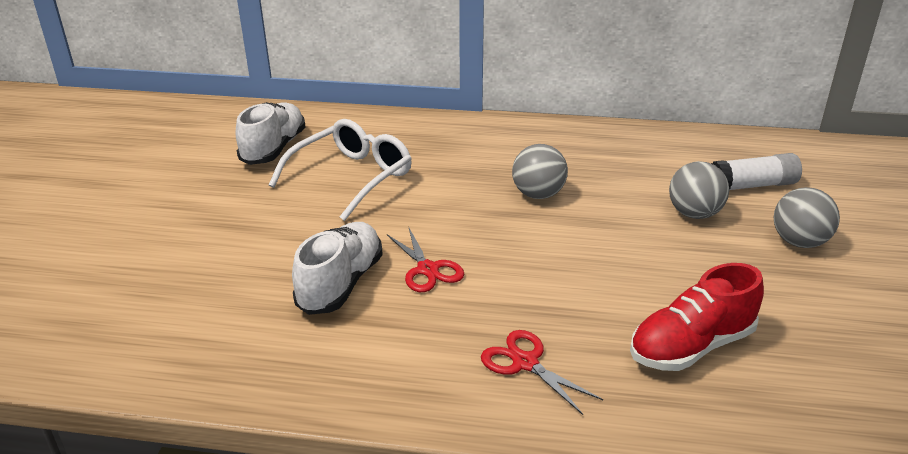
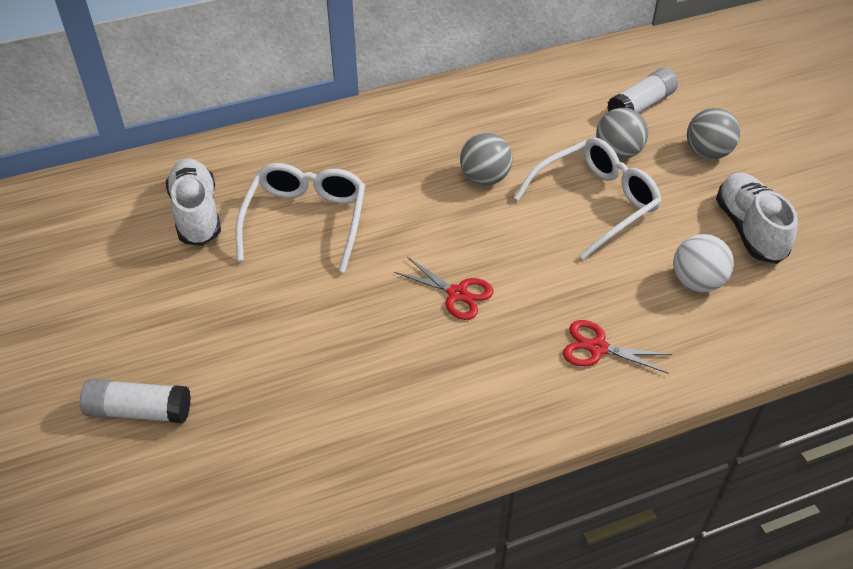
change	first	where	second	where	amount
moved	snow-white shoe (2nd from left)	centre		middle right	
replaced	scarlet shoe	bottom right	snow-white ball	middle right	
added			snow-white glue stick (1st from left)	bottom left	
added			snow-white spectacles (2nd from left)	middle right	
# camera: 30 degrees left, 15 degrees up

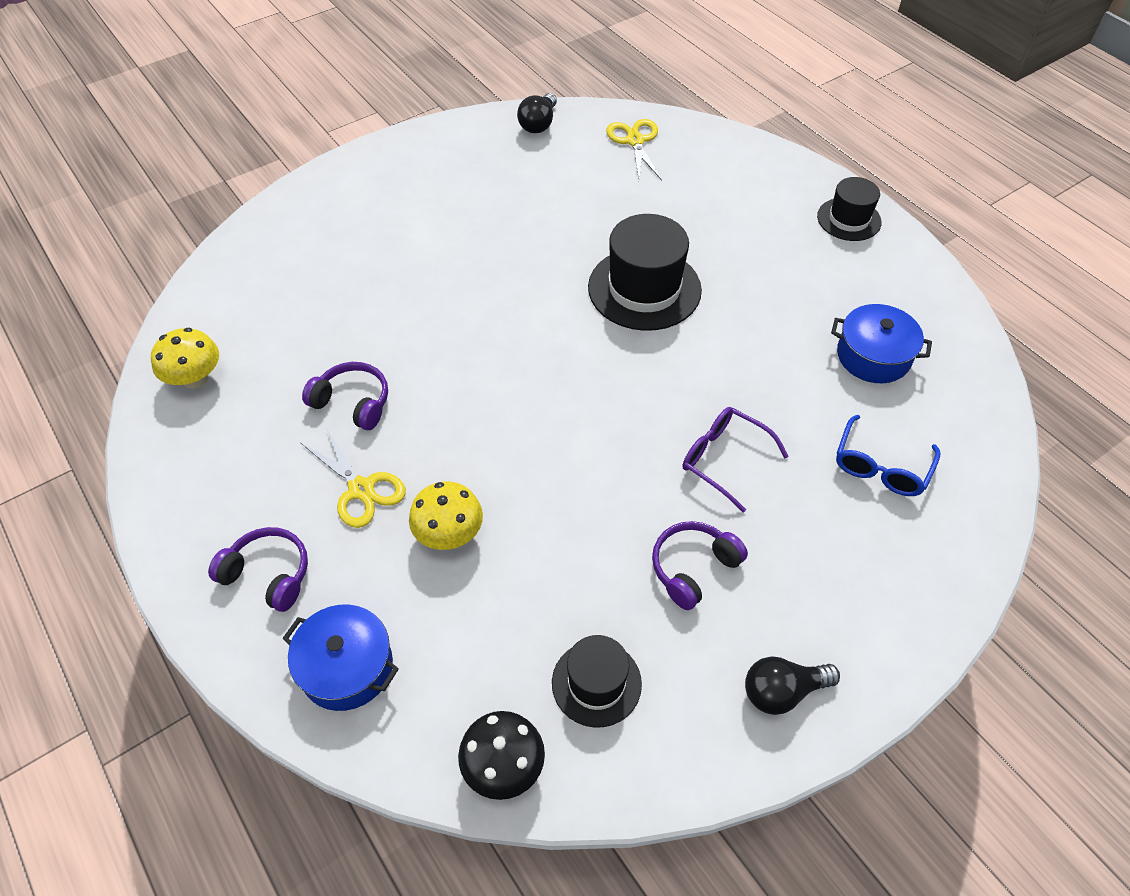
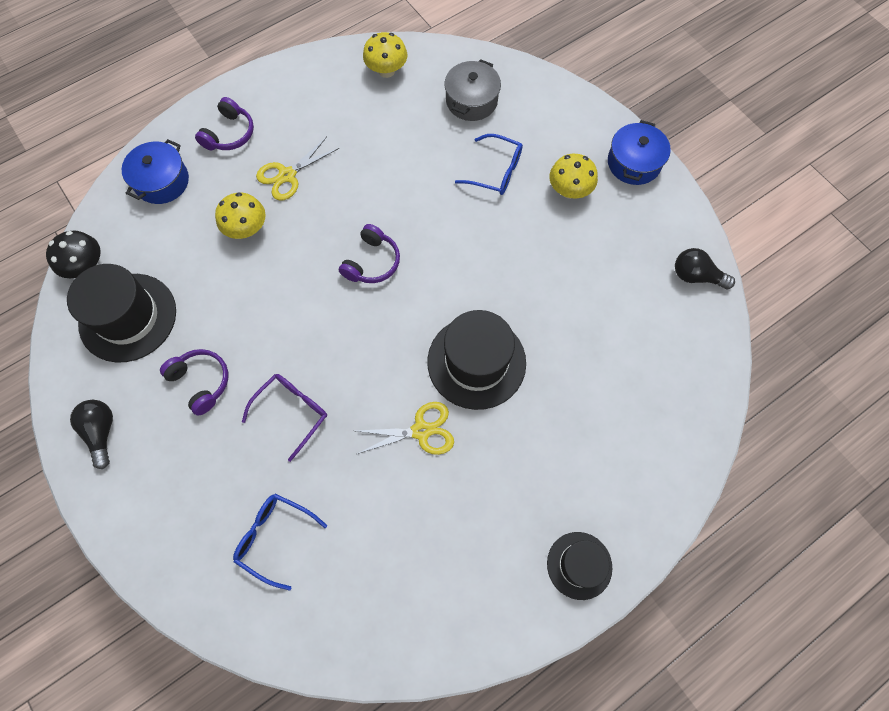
change	first	where	second	where	amount
moved	violet over-ear headphones (2nd from left in the first image)	middle left	violet over-ear headphones (3rd from left)	centre	
resized	jet-black tall hat (1st from left)	bottom centre		middle left	x1.68
moved	bright yellow scissors (2nd from left)	top centre		centre	
moved	cobalt cooking pot (2nd from left)	middle right		top right	
added			ash-grey cooking pot	top centre	
added			cobalt spectacles (2nd from left)	top centre	
added			bright yellow toadstool (3rd from left)	top centre	
# camera: 90 degrees right, 15 degrees up

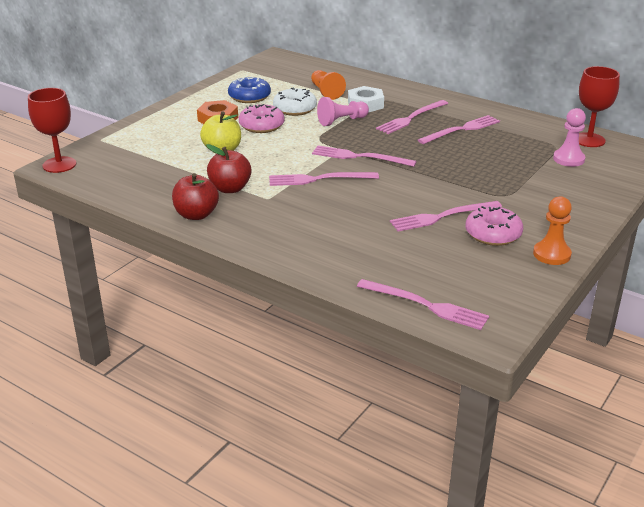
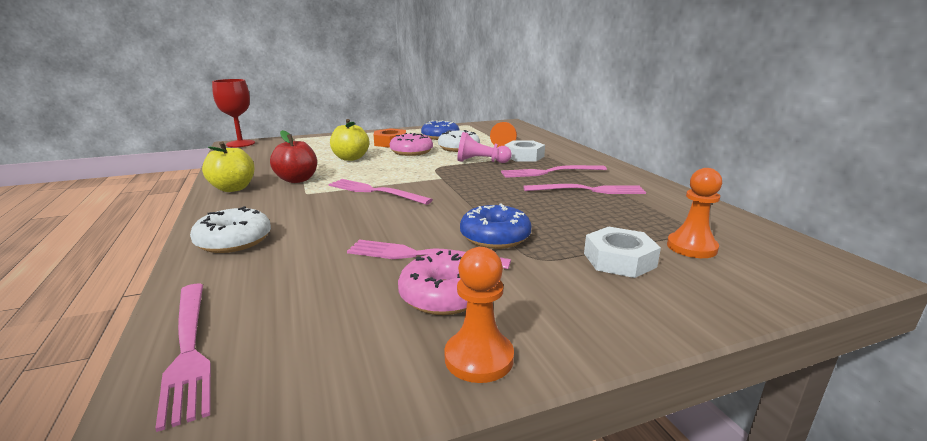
change	first	where	second	where	amount
recoloured	scarlet toy apple (1st from left)	middle left	bright yellow toy apple (1st from left)	middle left	
removed	rose-pink table fork (2nd from left)	top centre			
recoloured	rose-pink game pawn (2nd from left)	top right	bright orange game pawn (3rd from left)	middle right	
removed	scarlet wine glass (2nd from left)	top right			
added			snow-white doughnut (1st from left)	middle left	
added			cobalt doughnut (2nd from left)	centre	
added			snow-white hexagon nut (2nd from left)	middle right	
# camera: 35 degrees right, 10 degrees down

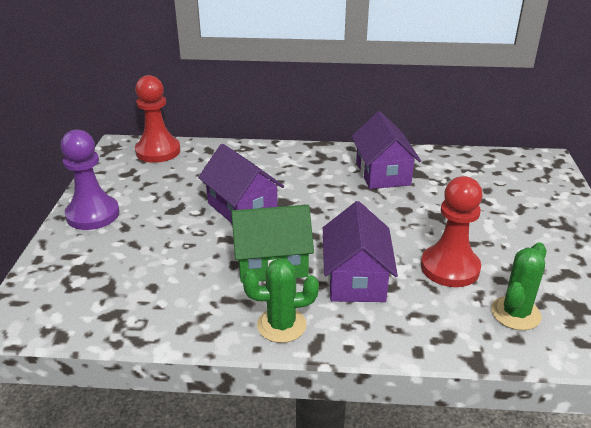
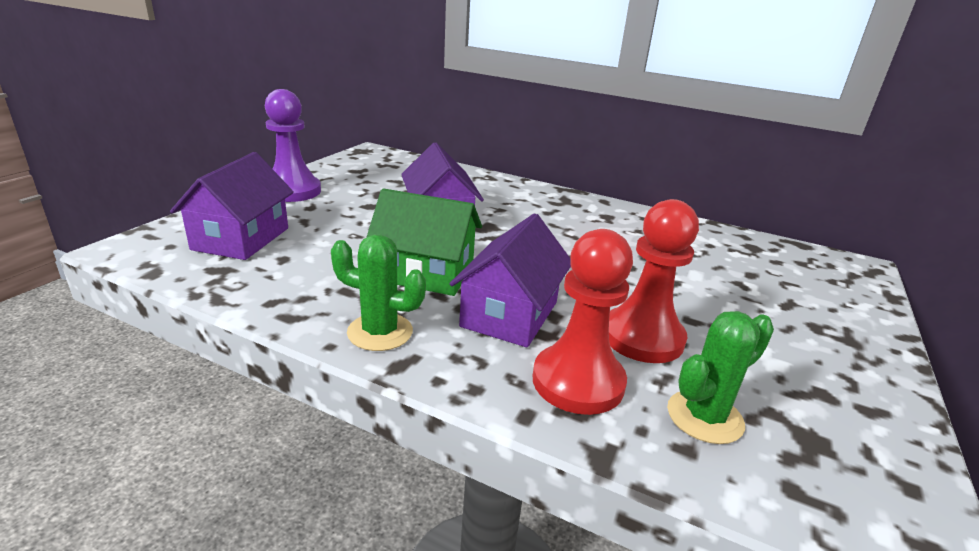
change	first	where	second	where	amount
moved	scarlet game pawn (1st from left)	top left		centre	
moved	violet house (3rd from left in the first image)	centre	violet house (1st from left)	middle left	
# camera: 20 degrees right, 5 degrees down

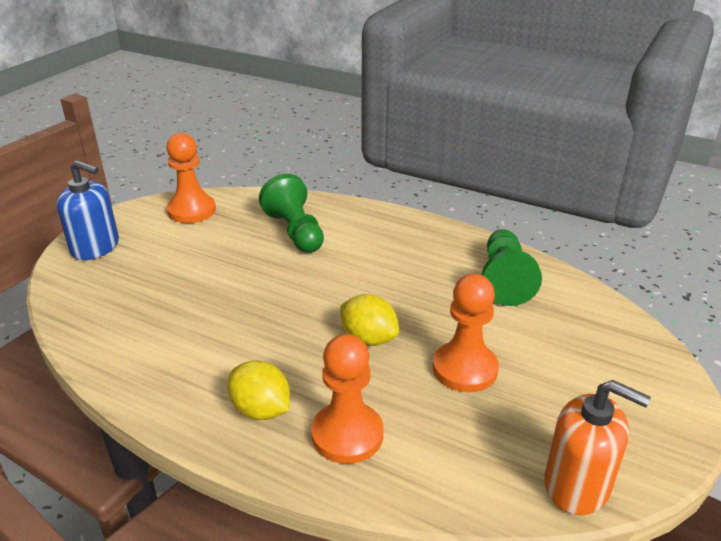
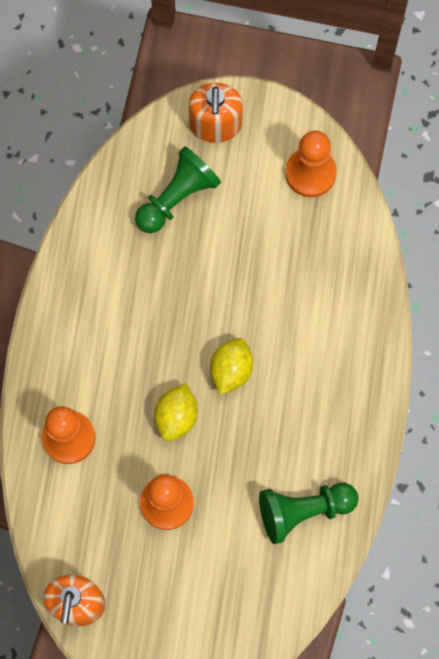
change	first	where	second	where	amount
recoloured	cobalt soap dispenser	middle left	bright orange soap dispenser (2nd from left)	top centre	
moved	bright yellow lemon (1st from left in the first image)	bottom centre	bright yellow lemon (2nd from left)	centre	
moved	emerald game pawn (1st from left)	centre		top centre	
# camera: 70 degrees right, 40 degrees up

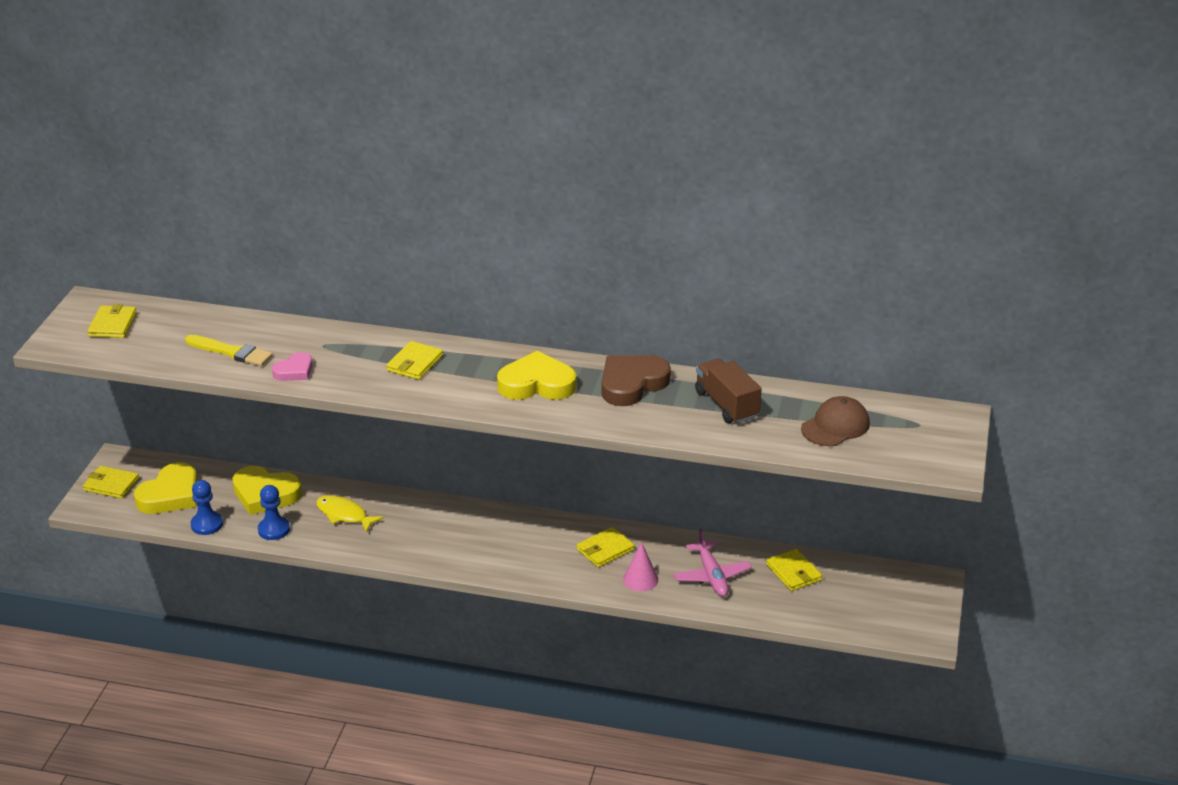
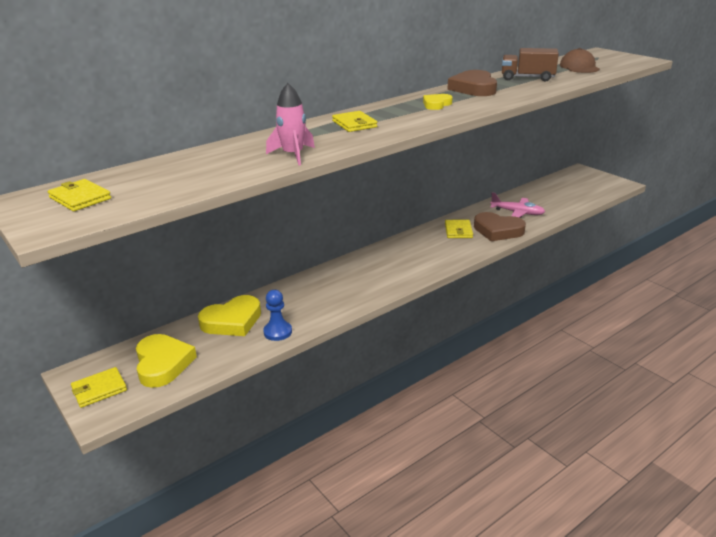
change	first	where	second	where	amount
removed	bright yellow paintbrush	middle left			
removed	cobalt game pawn (1st from left)	middle left			
replaced	rose-pink love heart	middle left	rose-pink toy rocket	top centre	
removed	bright yellow toy fish	middle left			
resized	bright yellow love heart (3rd from left)	centre		top centre	x0.57
replaced	rose-pink solid cone	bottom centre	dark brown love heart (2nd from left)	middle right	
removed	bright yellow card wallet (5th from left)	bottom right			
# camera: 50 degrees left, 5 degrees down

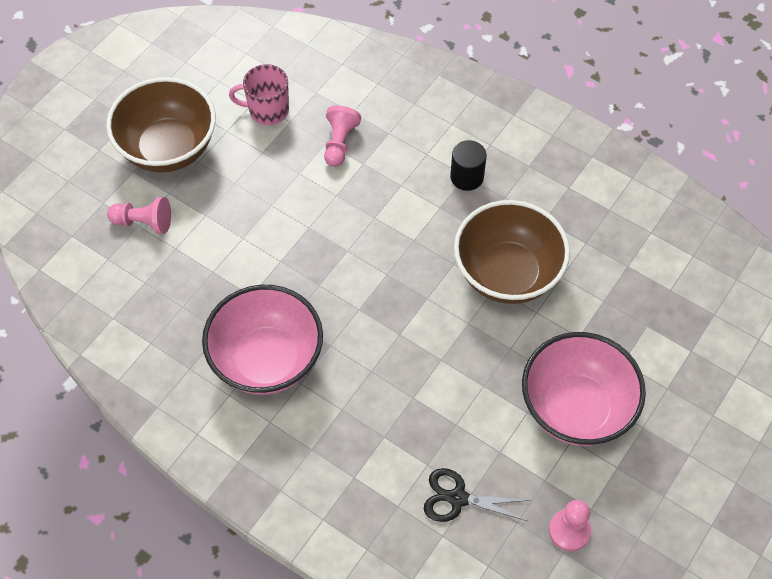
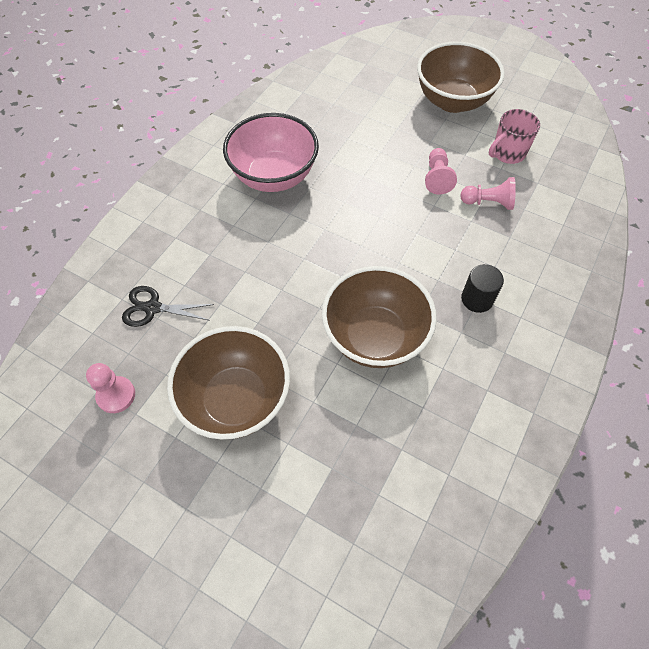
change	first	where	second	where	amount
moved	rose-pink game pawn (1st from left in the first image)	middle left	rose-pink game pawn (2nd from left)	top right	
turned	rose-pink mug	top centre		top right	120 degrees counterclockwise
turned	jet-black scissors	bottom centre		middle left	90 degrees counterclockwise
recoloured	rose-pink deep dish (2nd from left)	bottom right	dark brown deep dish (1st from left)	centre	
# camera: 85 degrees right, 0 degrees up

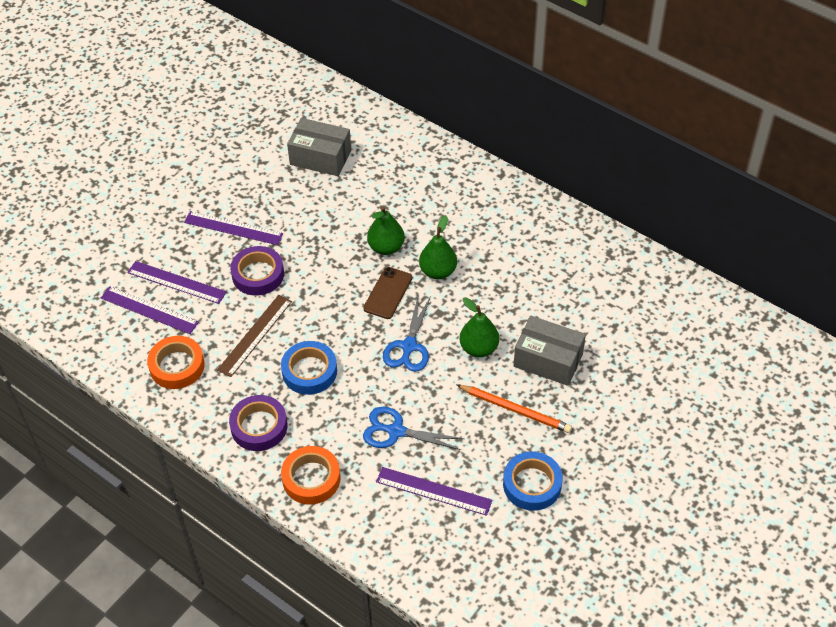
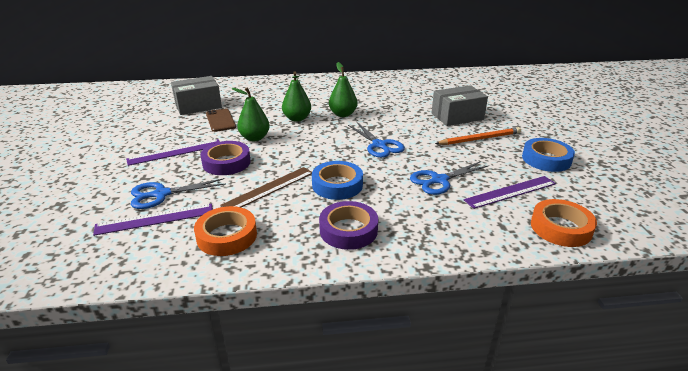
change	first	where	second	where	amount
replaced	violet ruler (2nd from left)	middle left	cobalt scissors (1st from left)	middle left	
turned	dark brown ruler	middle left		centre	60 degrees clockwise
moved	bright orange sticky tape (2nd from left)	bottom centre		middle right	
moved	dark brown phone	centre		top left	
moved	emerald pear fruit (3rd from left in the first image)	centre	emerald pear fruit (1st from left)	top centre	
# camera: 45 degrees left, 20 degrees down

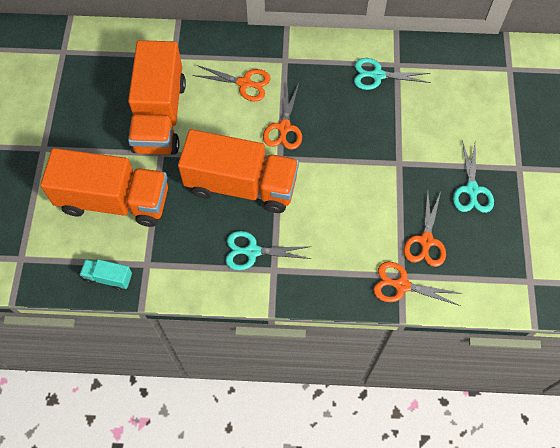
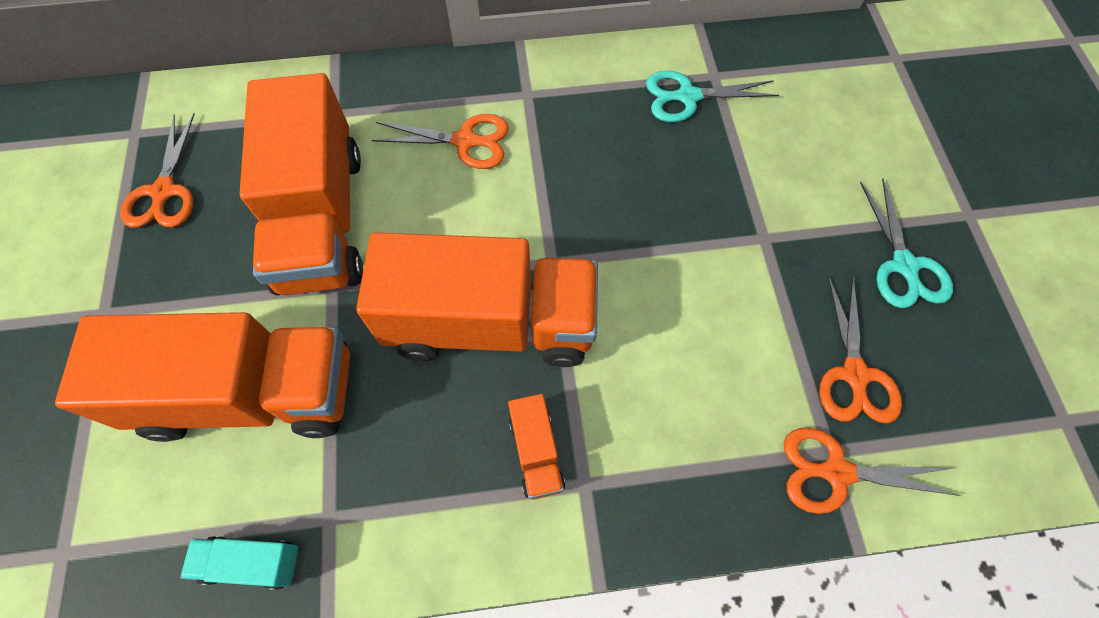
change	first	where	second	where	amount
replaced	aqua scissors (1st from left)	centre	bright orange toy truck (4th from left)	bottom centre	
moved	bright orange scissors (2nd from left in the first image)	top centre	bright orange scissors (1st from left)	top left	
# camera: 10 degrees left, 0 degrees up

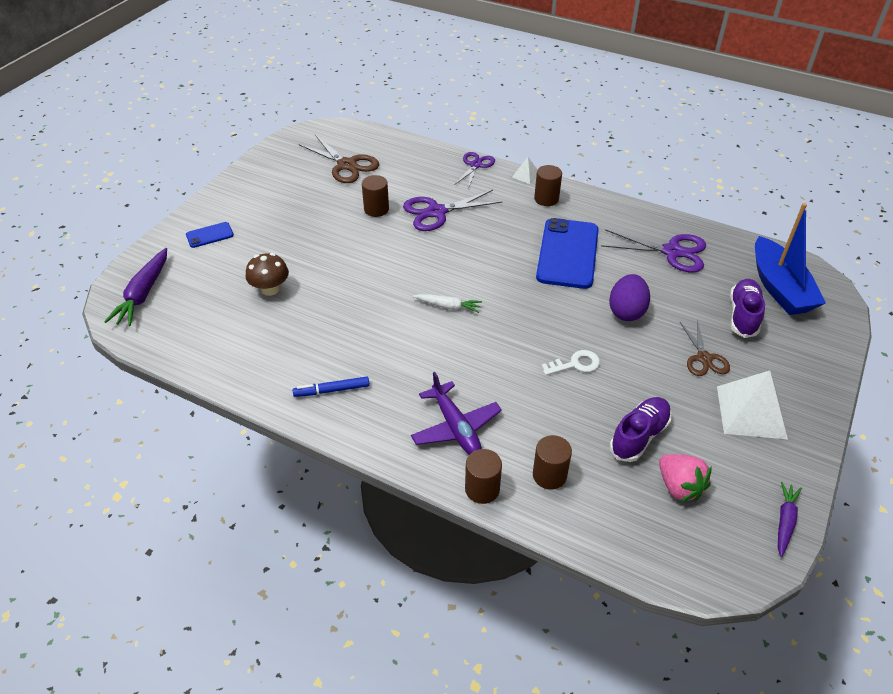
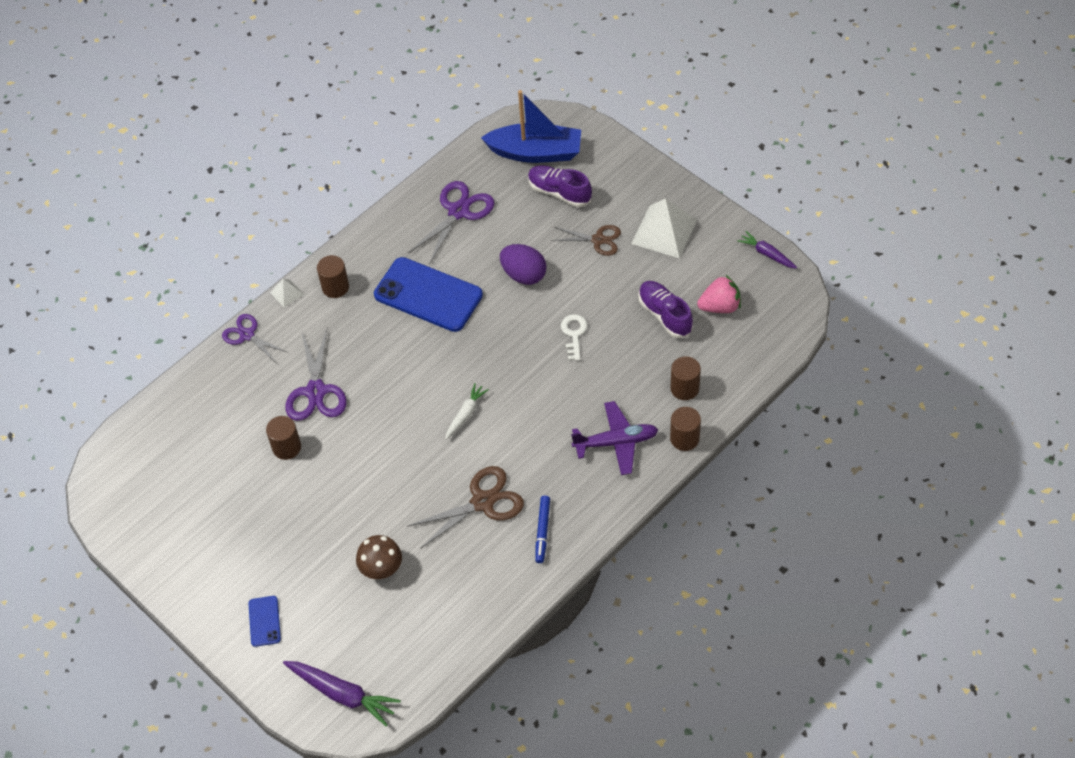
change	first	where	second	where	amount
moved	dark brown scissors (1st from left)	top centre		bottom centre	
# camera: 70 degrees left, 10 degrees up

